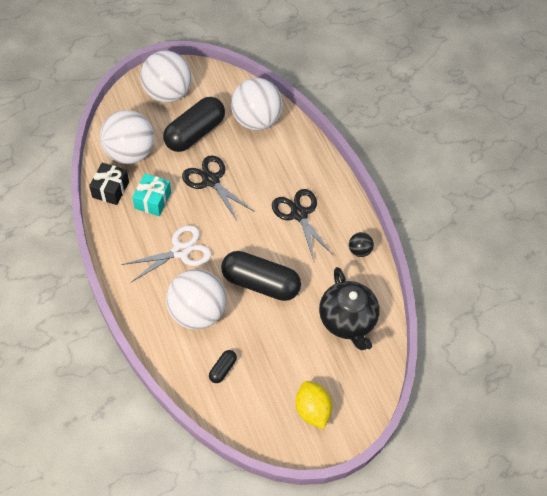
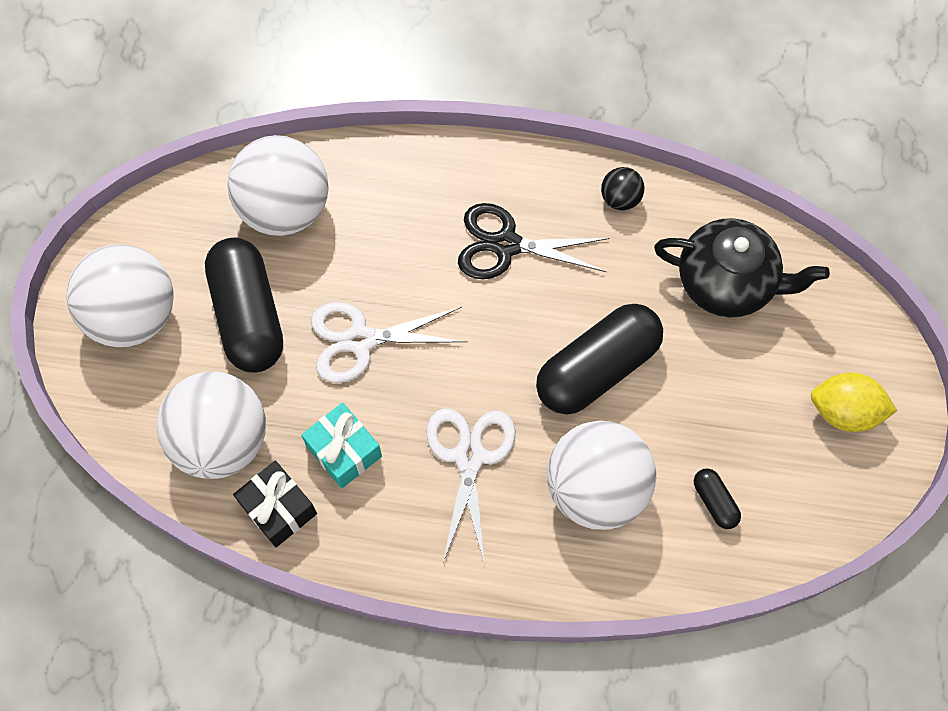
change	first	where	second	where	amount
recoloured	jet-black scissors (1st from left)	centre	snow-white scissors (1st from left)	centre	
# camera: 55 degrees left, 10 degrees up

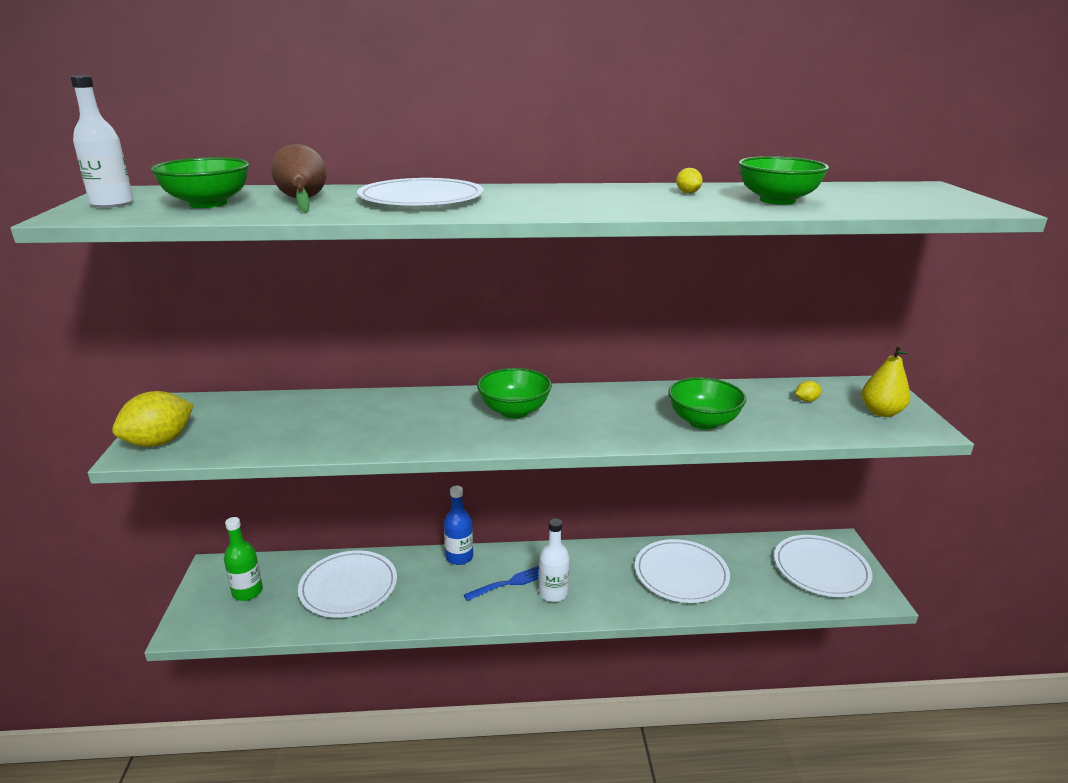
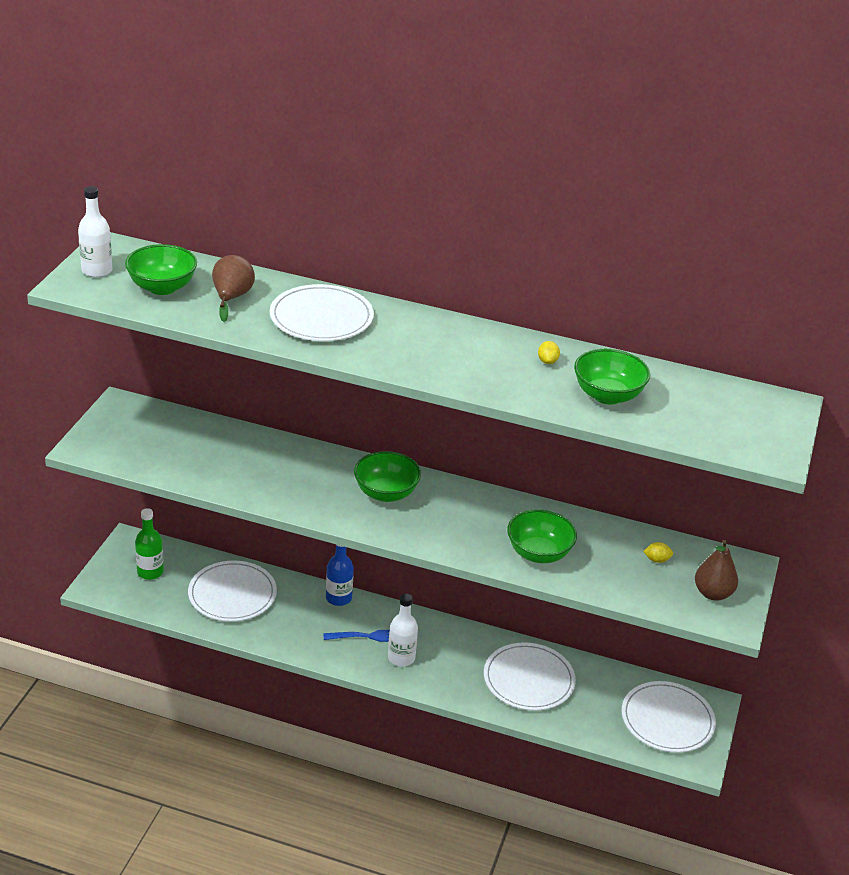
change	first	where	second	where	amount
removed	bright yellow lemon (1st from left)	middle left			
recoloured	bright yellow pear fruit	middle right	dark brown pear fruit (2nd from left)	middle right	
# camera: 20 degrees right, 10 degrees up

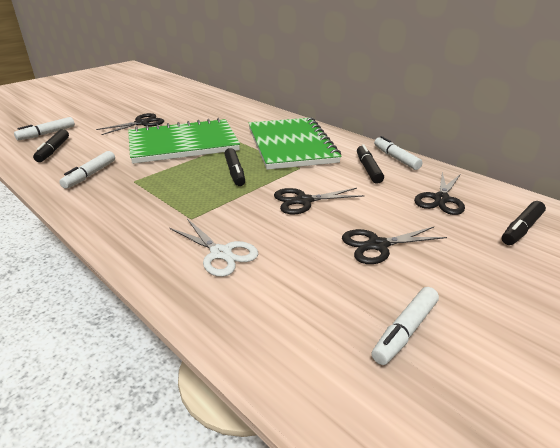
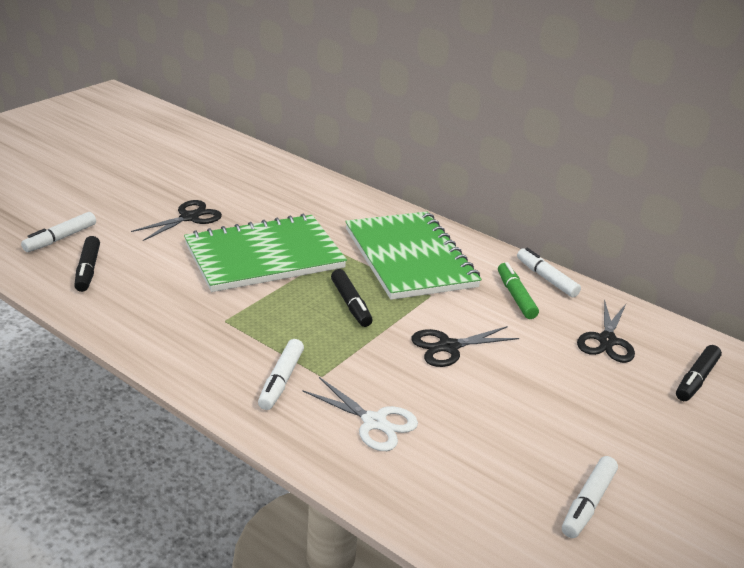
change	first	where	second	where	amount
moved	snow-white marker (2nd from left)	middle left		centre	
removed	jet-black scissors (3rd from left)	middle right			
recoloured	jet-black marker (3rd from left)	centre	emerald marker	middle right	
# camera: 10 degrees left, 0 degrees up

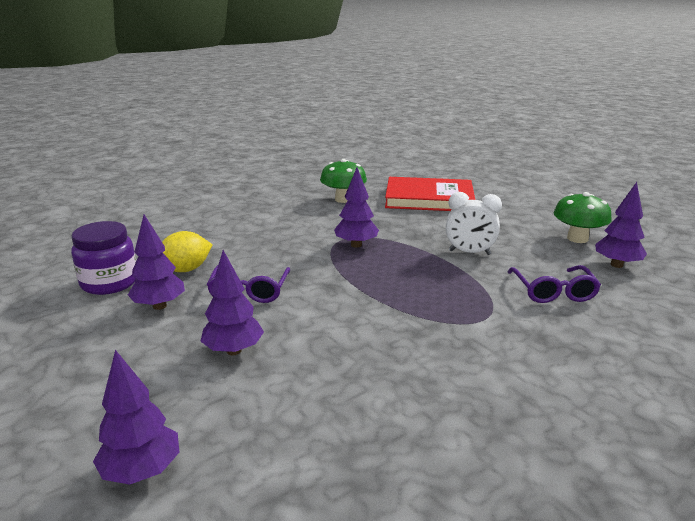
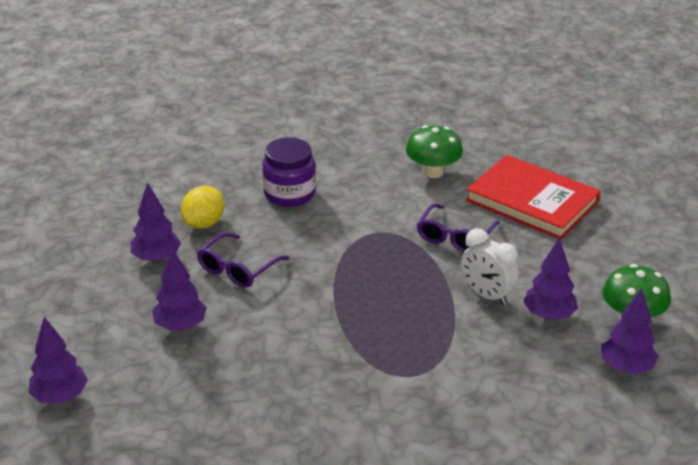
change	first	where	second	where	amount
moved	violet jam jar	middle left		centre	
turned	bright yellow lemon	middle left		middle left	60 degrees counterclockwise
moved	violet toy tree (4th from left)	centre		middle right	
moved	violet spectacles (2nd from left)	middle right		centre	
# camera: 30 degrees right, 10 degrees up

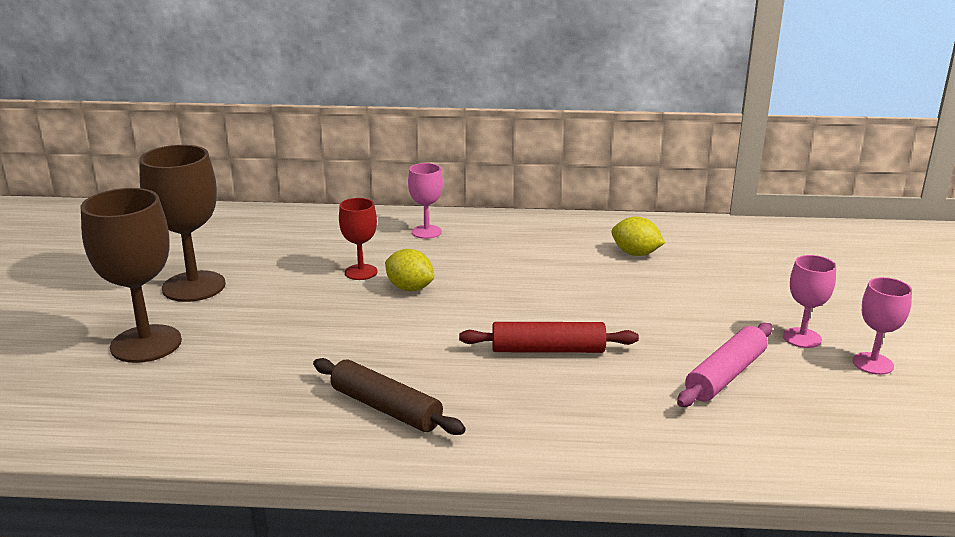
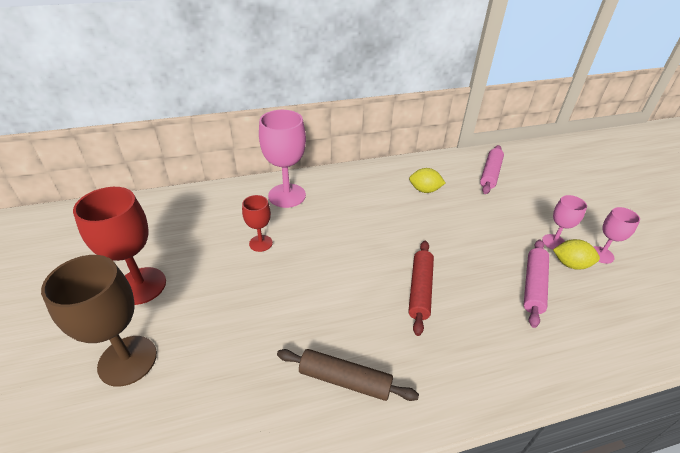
change	first	where	second	where	amount
recoloured	dark brown wine glass (2nd from left)	middle left	scarlet wine glass (1st from left)	middle left	
moved	bright yellow lemon (1st from left in the first image)	centre	bright yellow lemon (2nd from left)	middle right	
resized	rose-pink wine glass (1st from left)	centre		centre	x1.82
turned	scarlet dough roller	centre		centre	60 degrees counterclockwise
added			rose-pink dough roller (1st from left)	middle right	
# camera: 20 degrees left, 15 degrees up

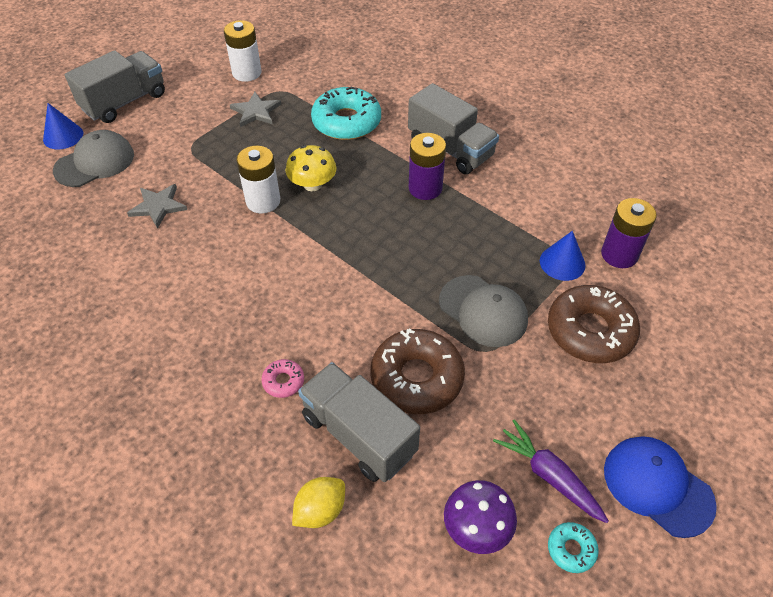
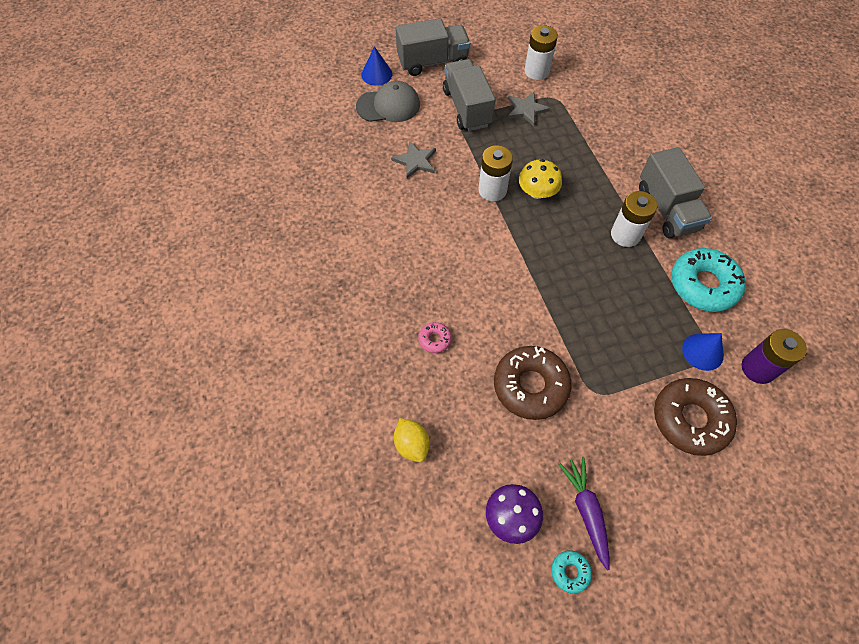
change	first	where	second	where	amount
turned	bright yellow lemon	bottom centre		bottom centre	75 degrees clockwise
moved	ash-grey toy truck (2nd from left)	bottom centre		top centre	
moved	aqua doughnut (1st from left in the first image)	top centre	aqua doughnut (2nd from left)	middle right	
recoloured	violet AA battery (1st from left)	top centre	snow-white AA battery (3rd from left)	middle right	
removed	ash-grey cap (2nd from left)	centre			
removed	cobalt cap	bottom right			
# camera: 30 degrees right, 10 degrees up

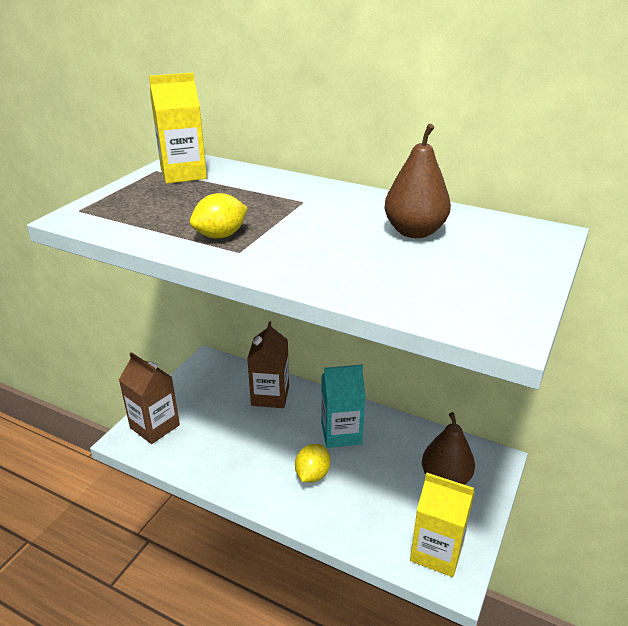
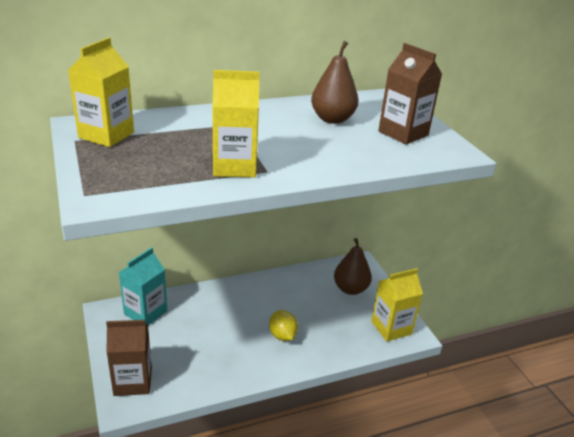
change	first	where	second	where	amount
replaced	bright yellow lemon (1st from left)	centre	bright yellow juice carton (2nd from left)	top centre	
moved	dark brown juice carton (2nd from left)	centre		top right	
moved	aqua juice carton	centre		middle left	
# camera: 50 degrees left, 0 degrees up

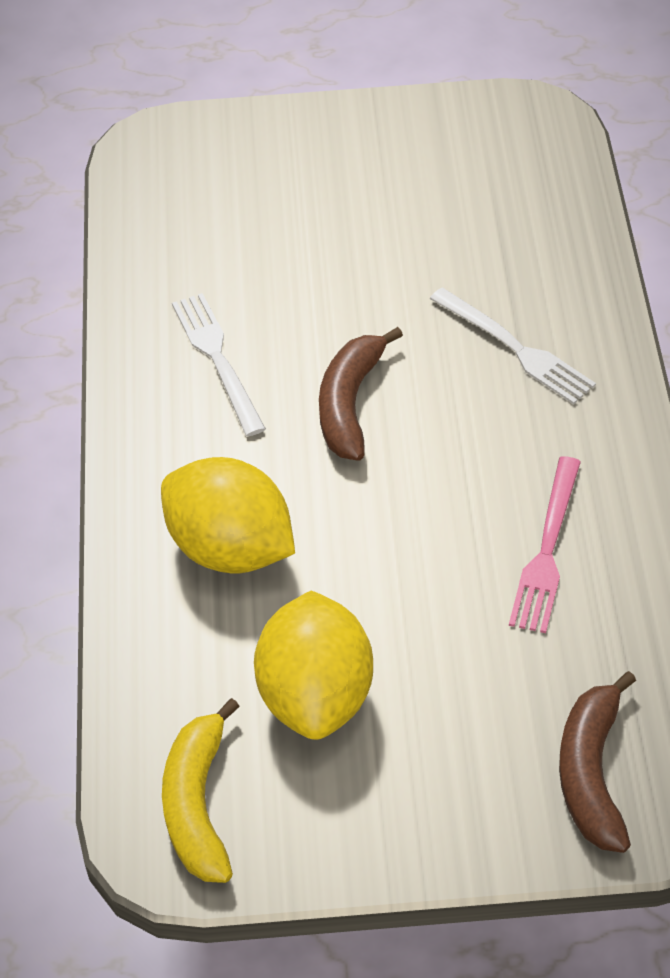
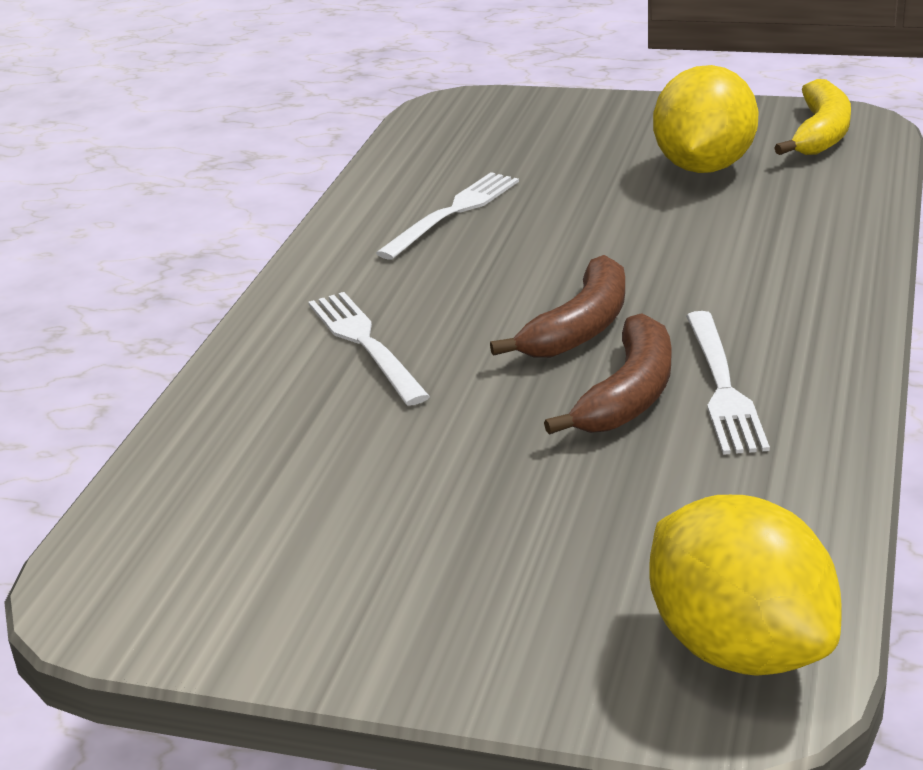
change	first	where	second	where	amount
moved	bright yellow lemon (1st from left in the first image)	centre	bright yellow lemon (2nd from left)	bottom right	
recoloured	rose-pink table fork	middle right	snow-white table fork (2nd from left)	top centre	
moved	dark brown banana (2nd from left)	bottom right		centre	
# camera: 160 degrees left, 20 degrees down

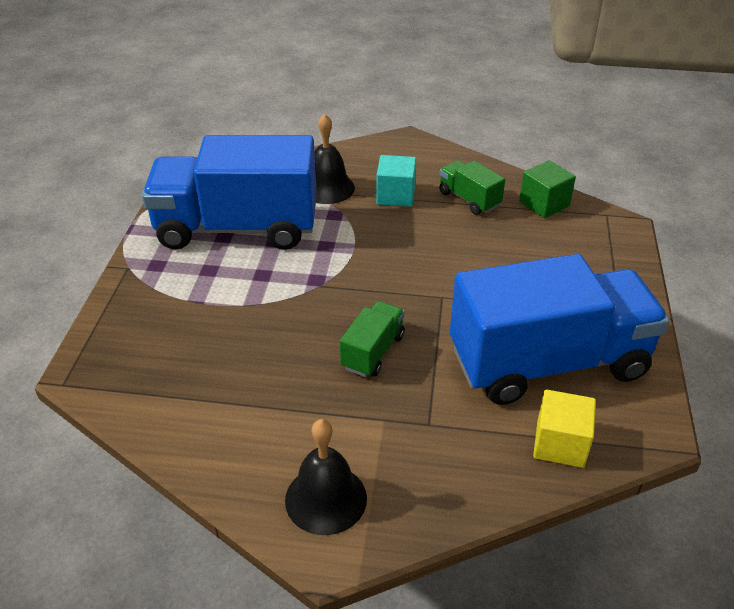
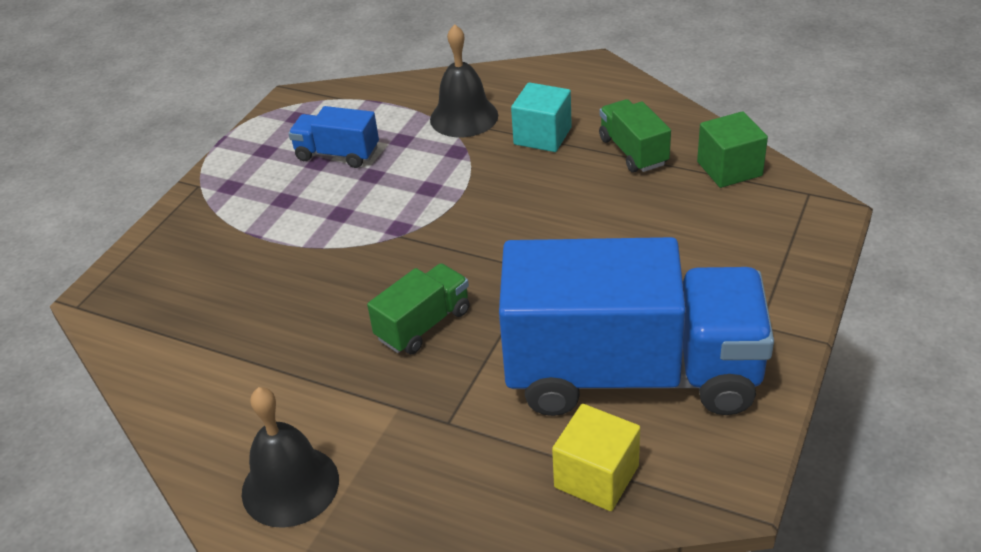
change	first	where	second	where	amount
resized	cobalt toy truck (1st from left)	top left		top centre	x0.43
# camera: 20 degrees right, 0 degrees up

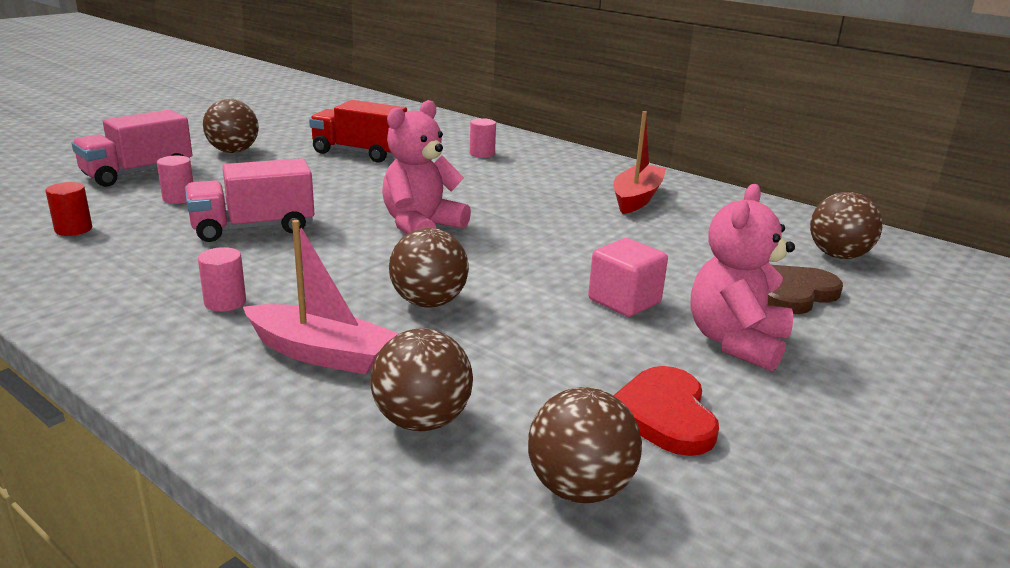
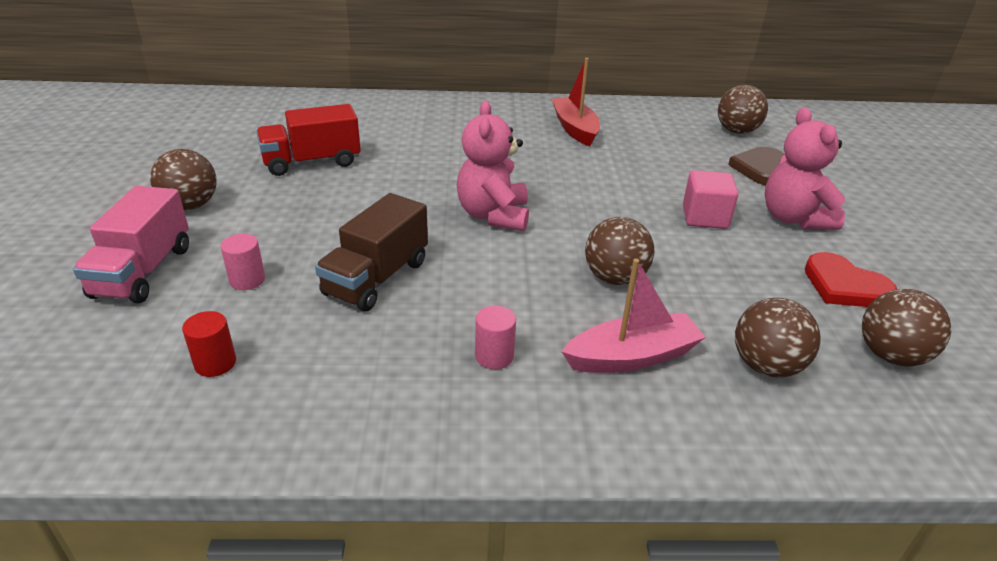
change	first	where	second	where	amount
recoloured	rose-pink toy truck (2nd from left)	middle left	dark brown toy truck	centre	
removed	rose-pink solid cylinder (3rd from left)	top centre			
# camera: 40 degrees left, 10 degrees up

